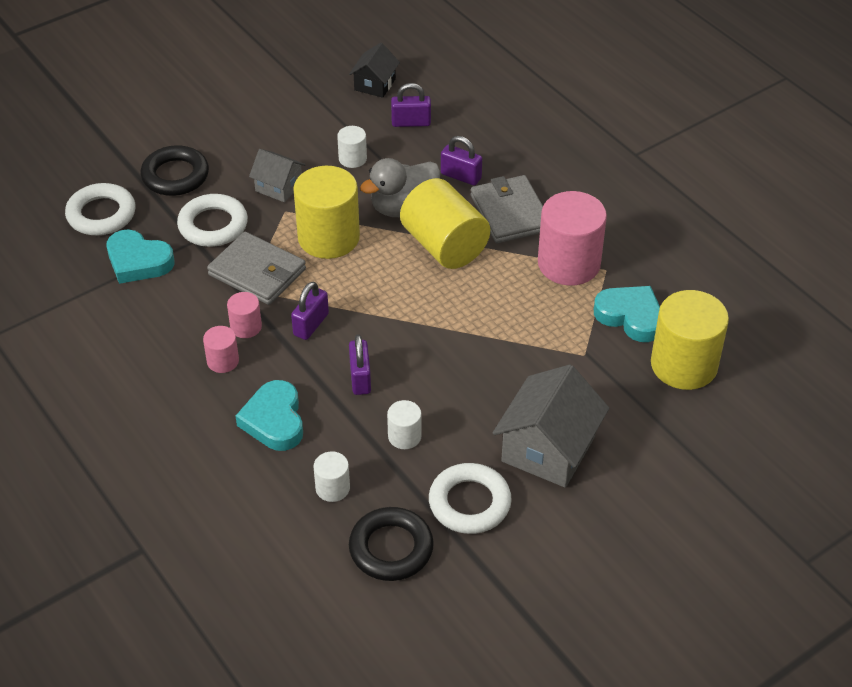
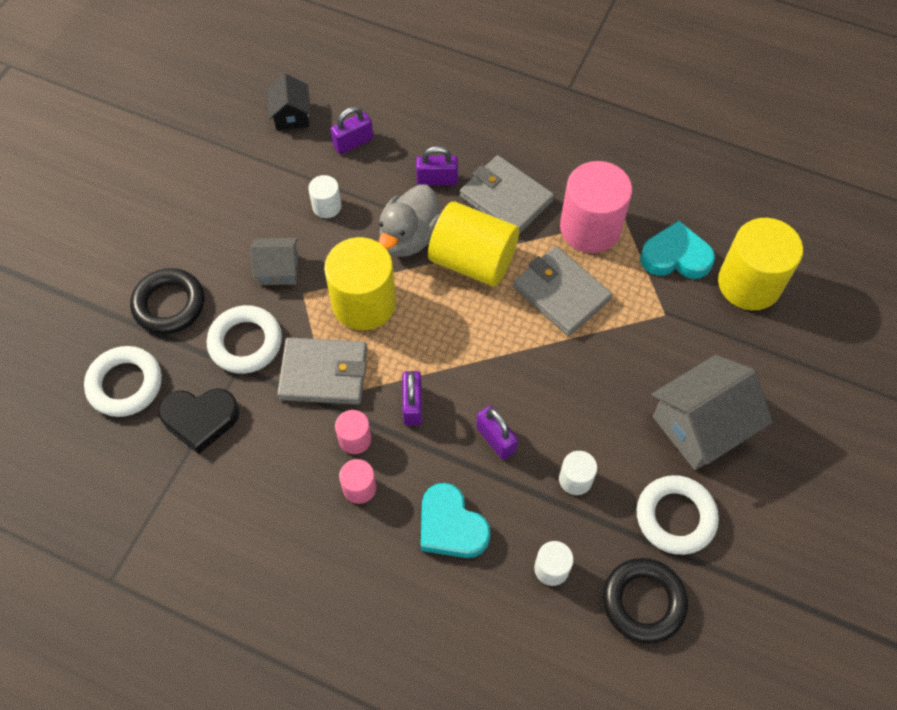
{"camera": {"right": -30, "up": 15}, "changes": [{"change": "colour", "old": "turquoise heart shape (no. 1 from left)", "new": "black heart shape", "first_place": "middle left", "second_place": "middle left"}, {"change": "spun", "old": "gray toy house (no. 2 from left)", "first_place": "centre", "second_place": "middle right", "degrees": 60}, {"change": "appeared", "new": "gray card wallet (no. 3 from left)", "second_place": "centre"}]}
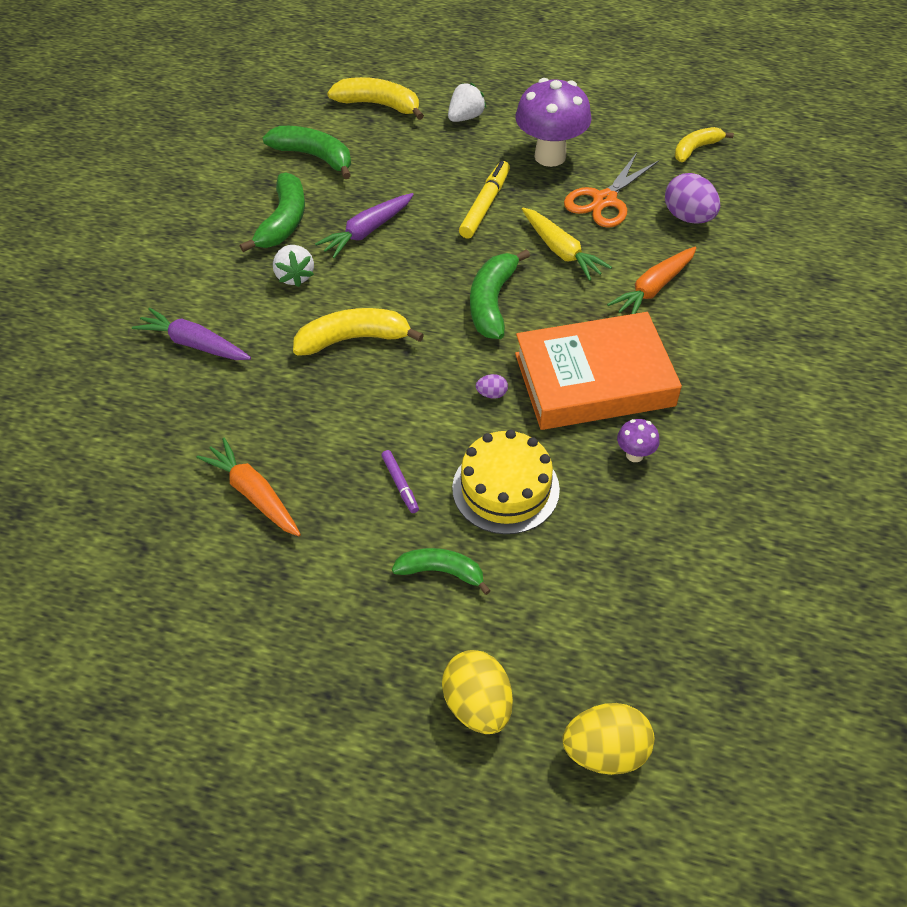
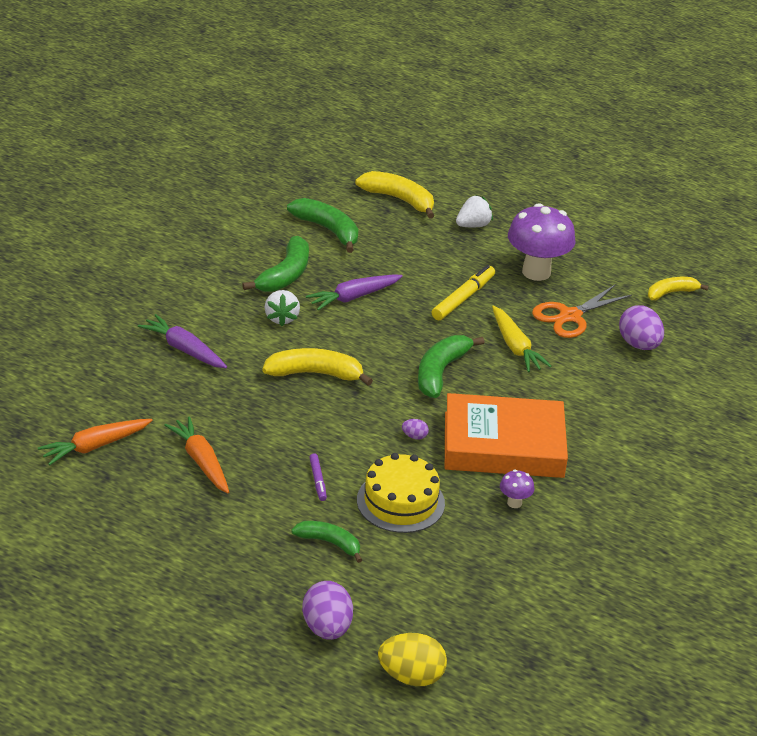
{"camera": {"right": 10, "up": -15}, "changes": [{"change": "colour", "old": "golden toy egg (no. 1 from left)", "new": "purple toy egg (no. 1 from left)", "first_place": "bottom centre", "second_place": "bottom centre"}, {"change": "relocated", "old": "orange-coloured root vegetable (no. 2 from left in the first image)", "new": "orange-coloured root vegetable (no. 1 from left)", "first_place": "top right", "second_place": "middle left"}]}
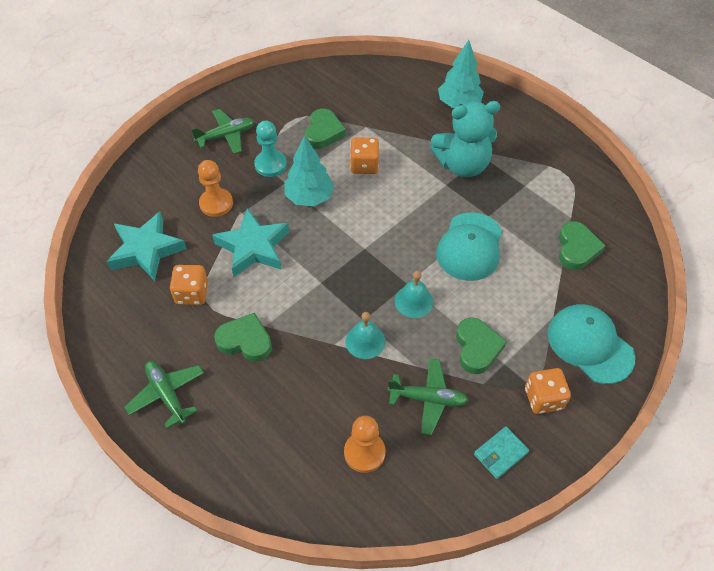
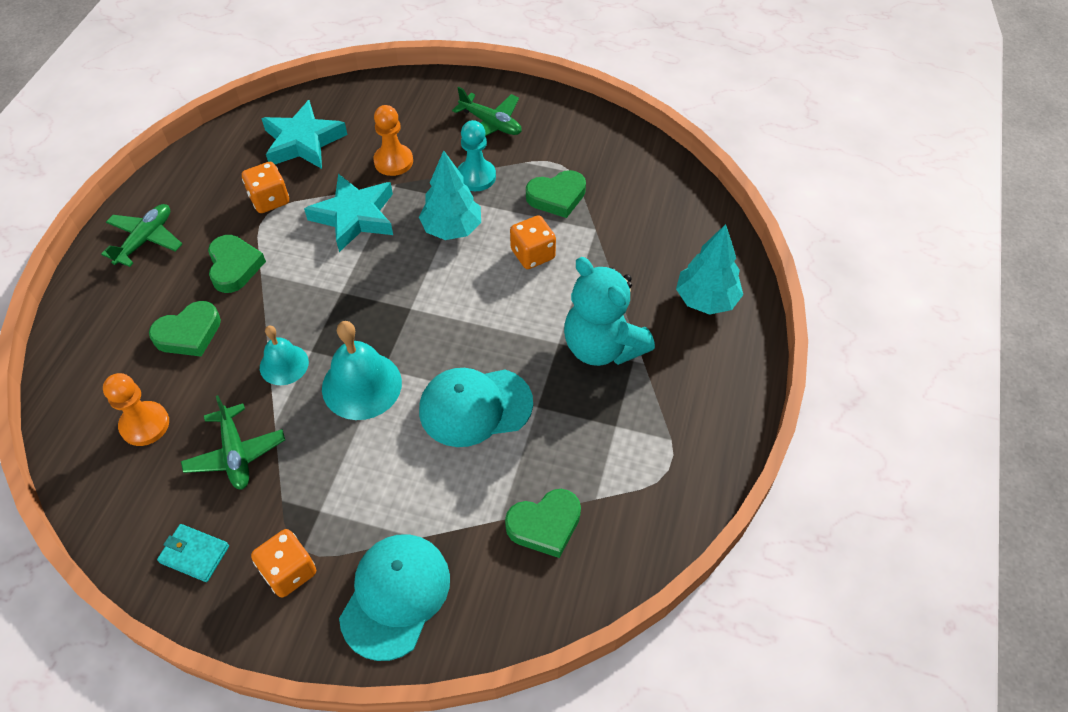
{"camera": {"right": 60, "up": 0}, "changes": [{"change": "size", "old": "turquoise hand bell (no. 2 from left)", "first_place": "centre", "second_place": "centre", "factor": 1.61}, {"change": "relocated", "old": "emerald heart shape (no. 3 from left in the first image)", "new": "emerald heart shape (no. 1 from left)", "first_place": "middle right", "second_place": "middle left"}]}
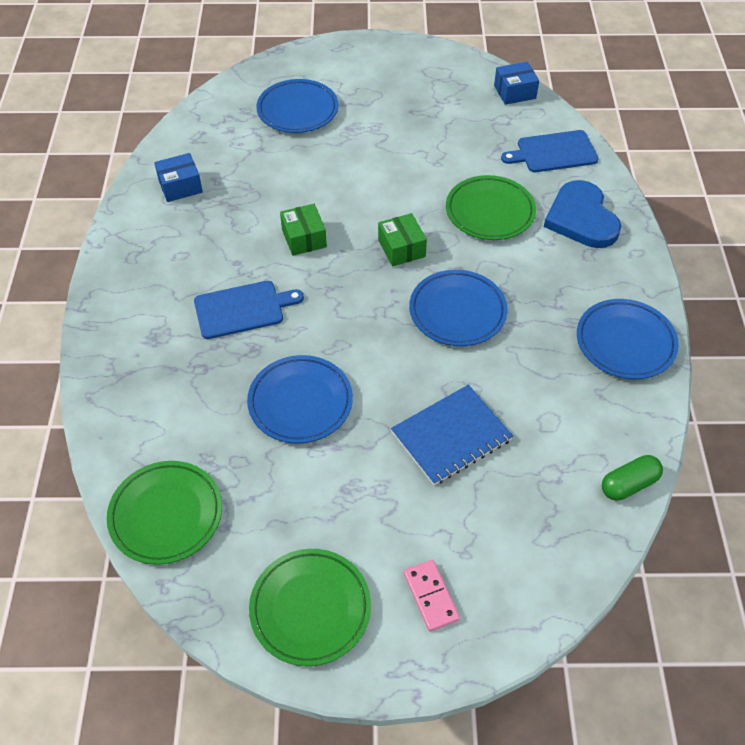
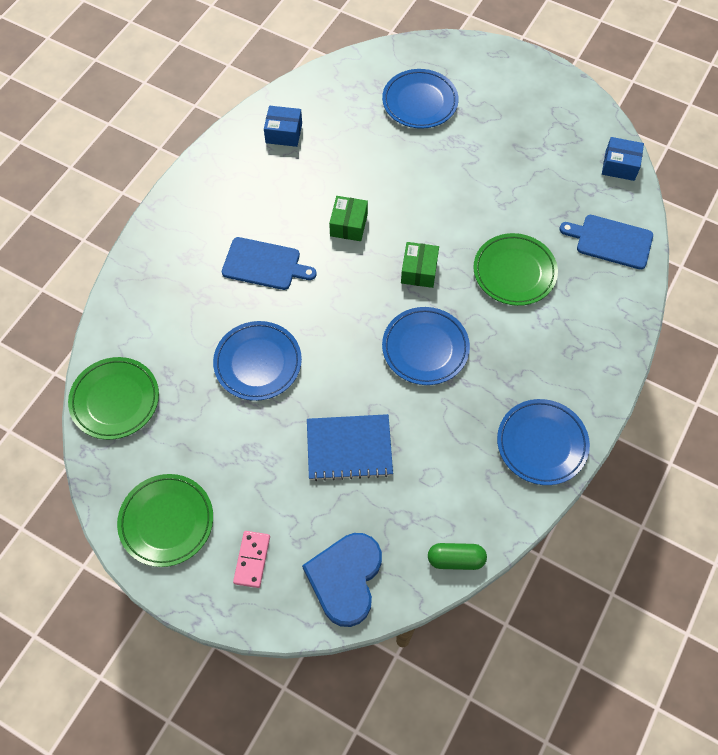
{"camera": {"right": 30, "up": 10}, "changes": [{"change": "relocated", "old": "cobalt heart shape", "first_place": "top right", "second_place": "bottom centre"}]}
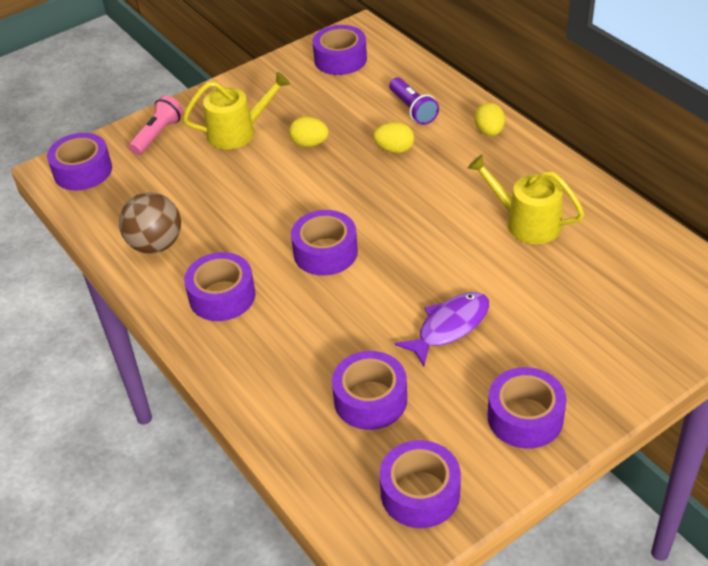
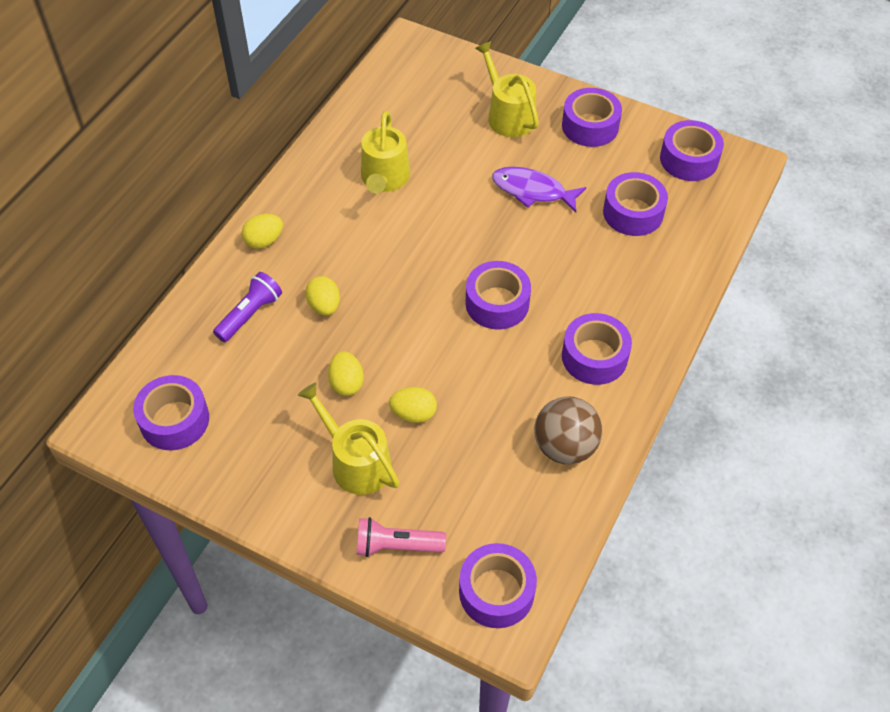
{"camera": {"right": -120, "up": 10}, "changes": [{"change": "appeared", "new": "golden toy egg (no. 4 from left)", "second_place": "centre"}, {"change": "appeared", "new": "golden watering pot (no. 3 from left)", "second_place": "top centre"}]}
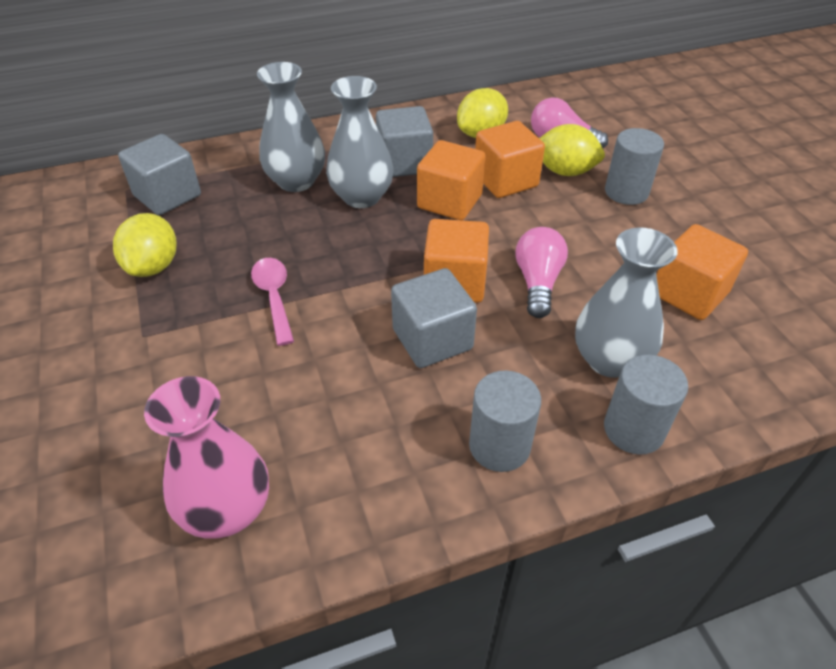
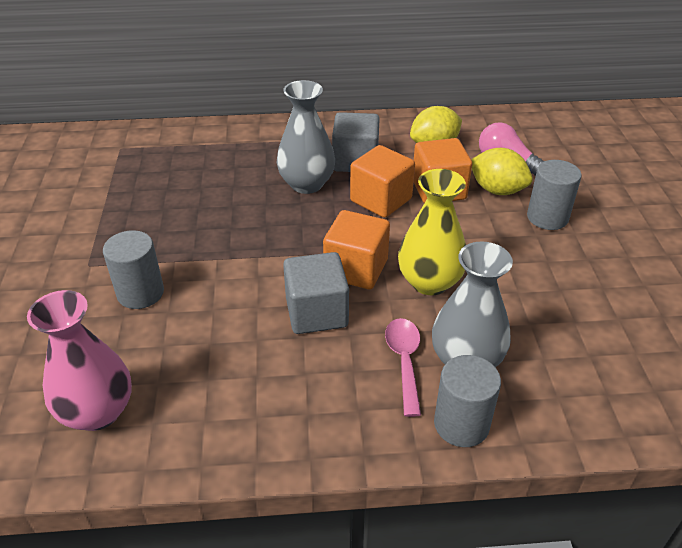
{"camera": {"right": 15, "up": -5}, "changes": [{"change": "missing", "old": "golden citrus fruit (no. 1 from left)", "first_place": "middle left"}, {"change": "missing", "old": "gray cube (no. 1 from left)", "first_place": "top left"}, {"change": "relocated", "old": "pink tablespoon", "first_place": "middle left", "second_place": "bottom centre"}, {"change": "missing", "old": "gray vase (no. 1 from left)", "first_place": "top centre"}, {"change": "relocated", "old": "gray cylinder shape (no. 1 from left)", "first_place": "centre", "second_place": "middle left"}, {"change": "exchanged", "old": "pink lightbulb (no. 1 from left)", "new": "golden vase", "first_place": "centre", "second_place": "centre"}, {"change": "missing", "old": "orange-coloured cube (no. 4 from left)", "first_place": "middle right"}]}
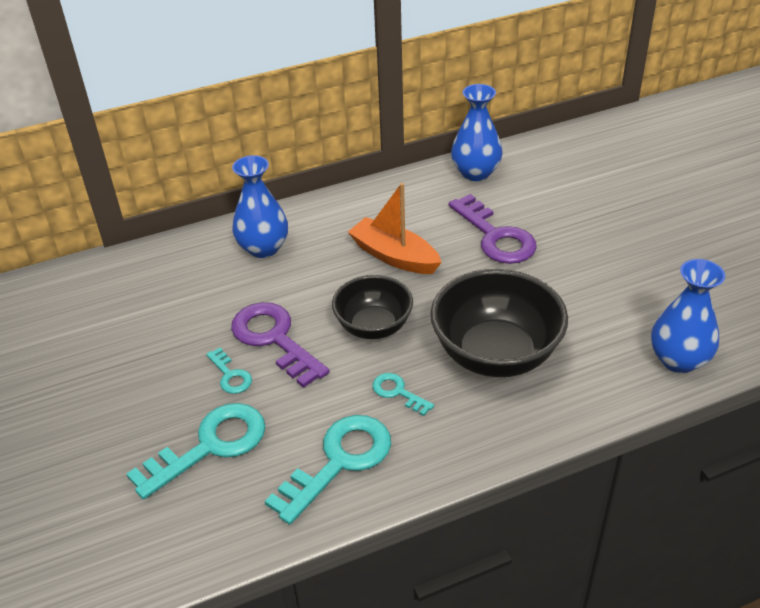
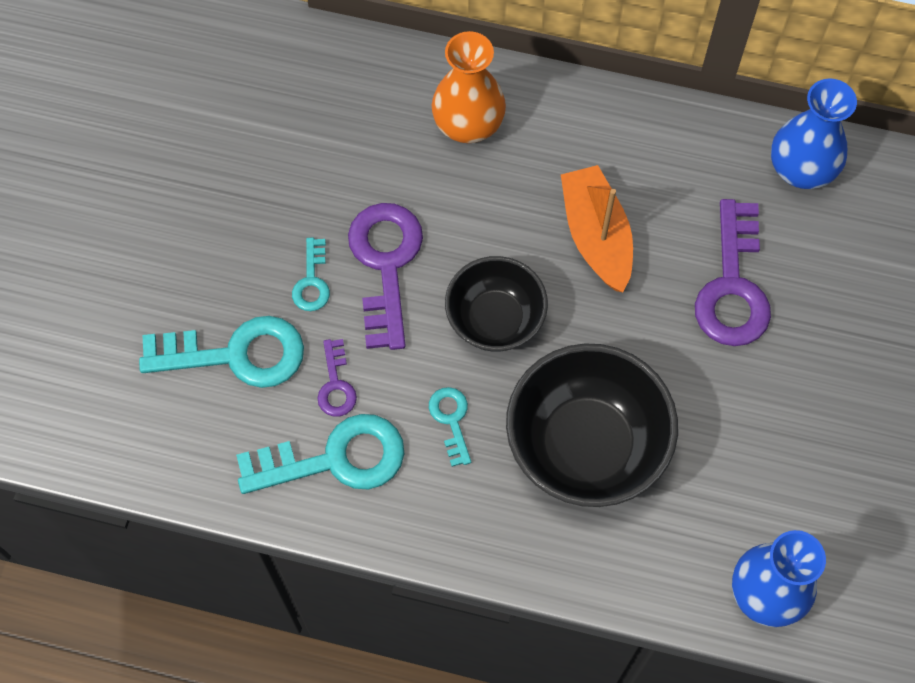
{"camera": {"right": 35, "up": 25}, "changes": [{"change": "colour", "old": "cobalt vase (no. 1 from left)", "new": "orange-coloured vase", "first_place": "centre", "second_place": "top centre"}, {"change": "appeared", "new": "purple door key (no. 1 from left)", "second_place": "centre"}]}
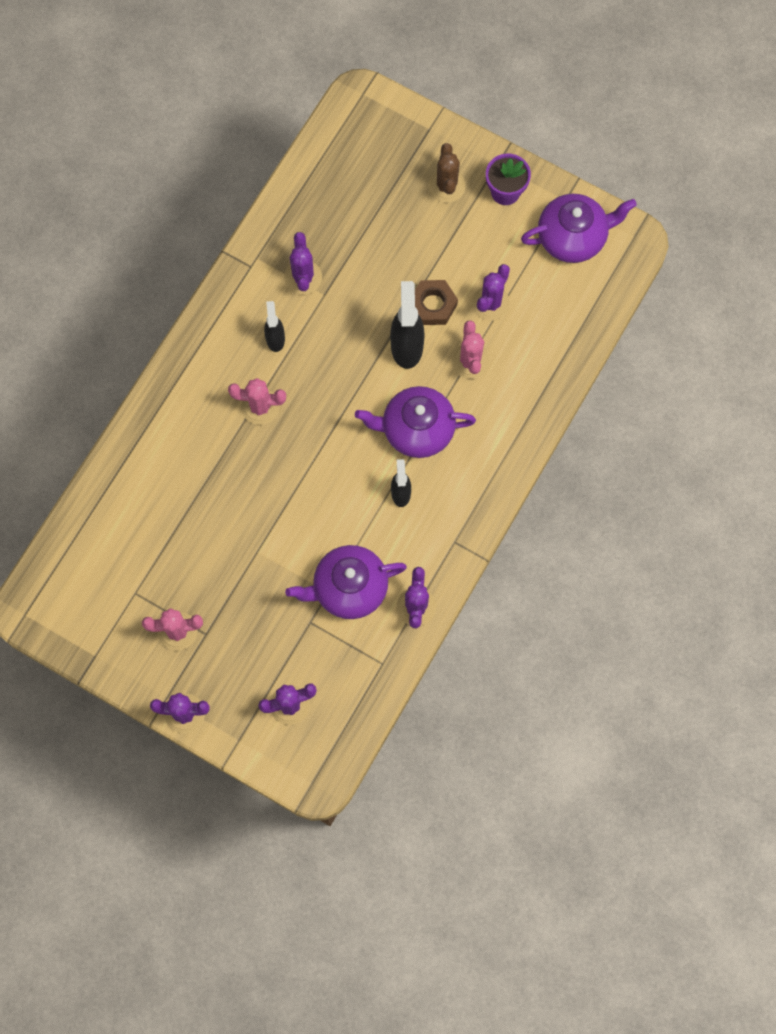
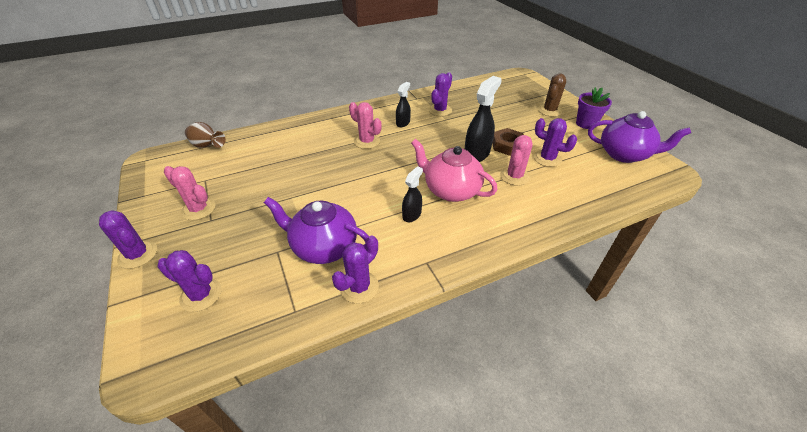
{"camera": {"right": 35, "up": -30}, "changes": [{"change": "colour", "old": "purple teapot (no. 2 from left)", "new": "pink teapot", "first_place": "centre", "second_place": "centre"}, {"change": "spun", "old": "purple cactus (no. 5 from left)", "first_place": "top centre", "second_place": "top right", "degrees": 60}, {"change": "appeared", "new": "russet vase", "second_place": "top left"}]}
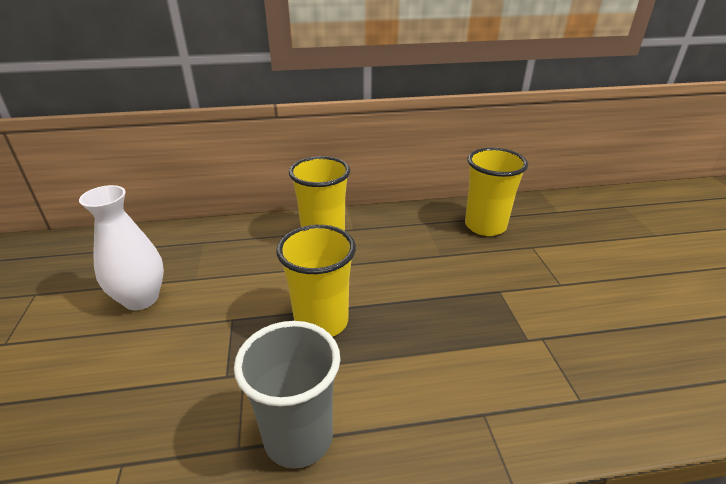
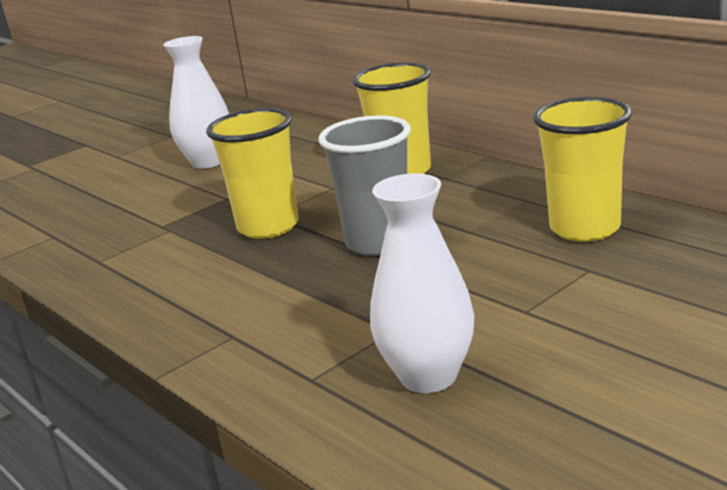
{"camera": {"right": 60, "up": -10}, "changes": [{"change": "relocated", "old": "gray tumbler", "first_place": "bottom centre", "second_place": "centre"}, {"change": "appeared", "new": "snow-white vase (no. 2 from left)", "second_place": "centre"}]}
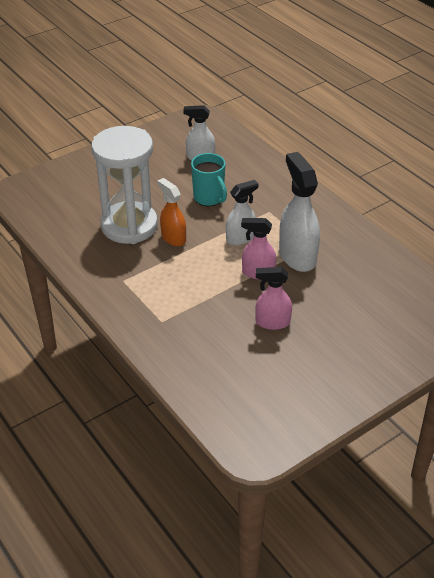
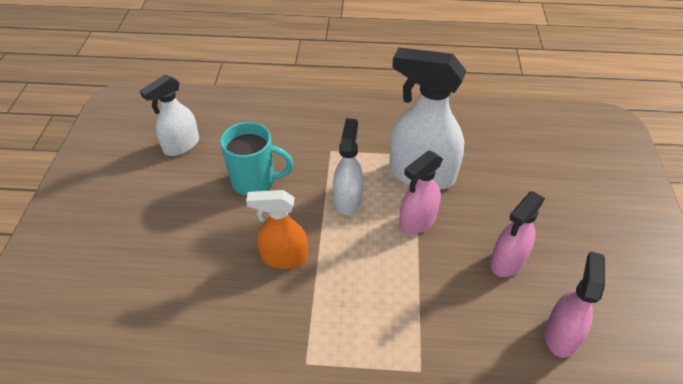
{"camera": {"right": -50, "up": 5}, "changes": [{"change": "missing", "old": "snow-white sandglass", "first_place": "top left"}, {"change": "appeared", "new": "pink spray bottle (no. 3 from left)", "second_place": "bottom right"}]}
